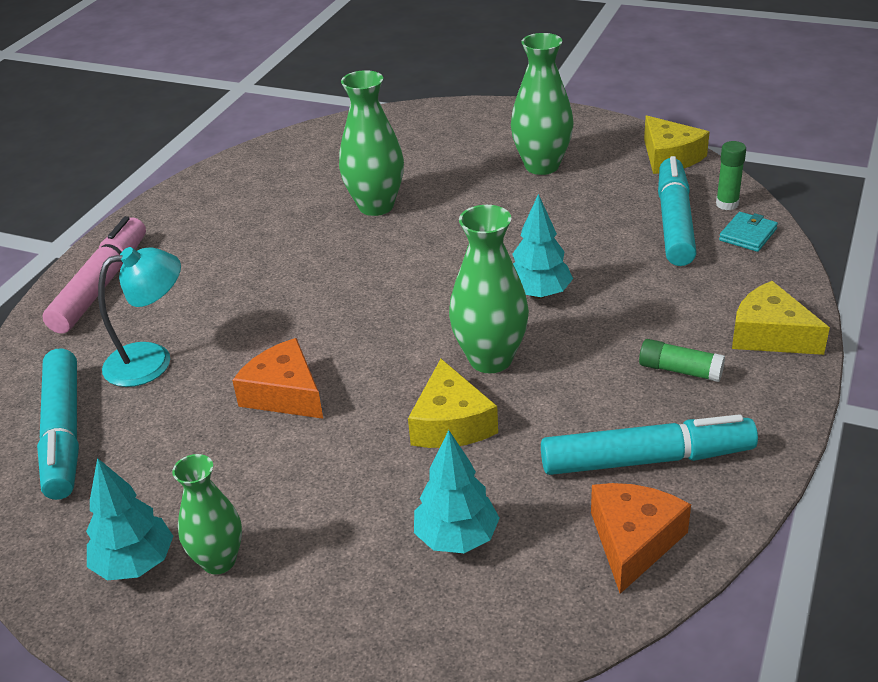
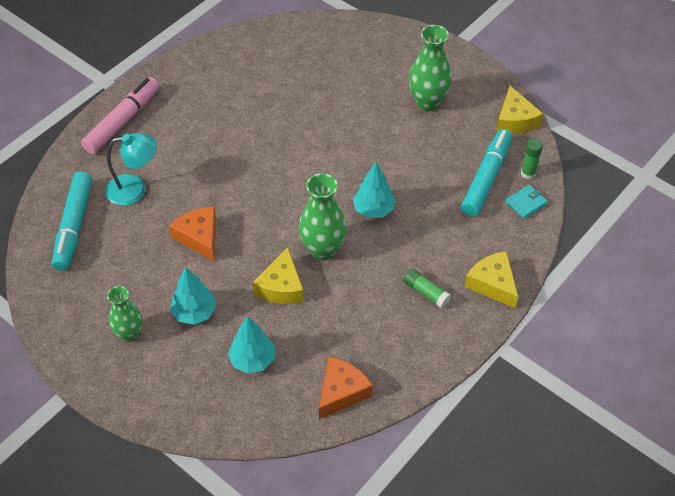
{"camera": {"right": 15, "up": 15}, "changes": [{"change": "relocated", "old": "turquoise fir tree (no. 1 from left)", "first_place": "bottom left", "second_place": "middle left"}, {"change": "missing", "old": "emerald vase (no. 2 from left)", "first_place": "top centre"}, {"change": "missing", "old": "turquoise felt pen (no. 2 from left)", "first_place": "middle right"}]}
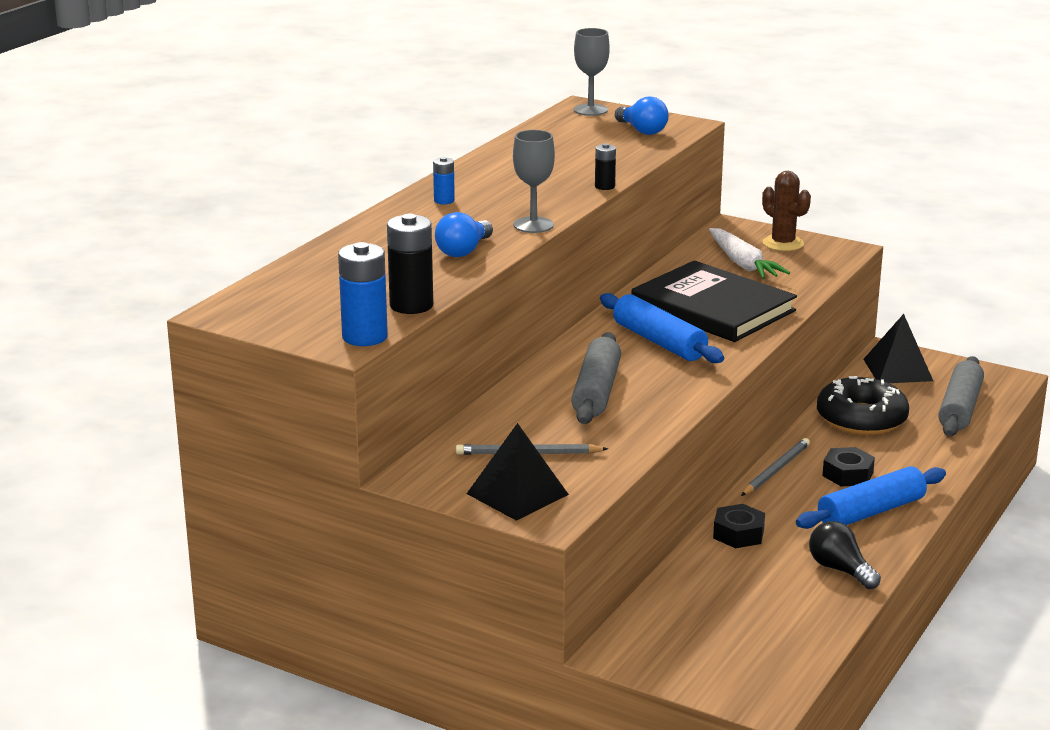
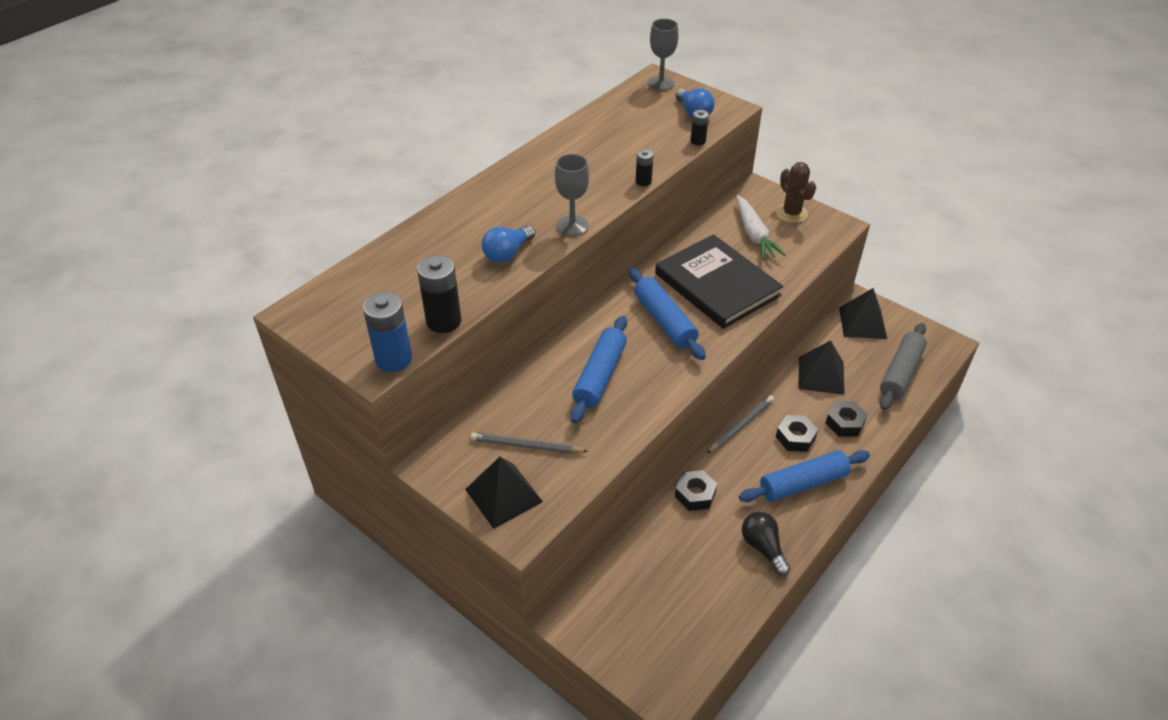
{"camera": {"right": 10, "up": 20}, "changes": [{"change": "missing", "old": "cobalt AA battery (no. 2 from left)", "first_place": "top centre"}, {"change": "colour", "old": "gray dough roller (no. 1 from left)", "new": "cobalt dough roller (no. 1 from left)", "first_place": "centre", "second_place": "centre"}, {"change": "exchanged", "old": "black donut", "new": "black pyramid shape (no. 2 from left)", "first_place": "middle right", "second_place": "middle right"}, {"change": "appeared", "new": "black AA battery (no. 3 from left)", "second_place": "top centre"}, {"change": "appeared", "new": "black hexagon nut (no. 3 from left)", "second_place": "middle right"}]}
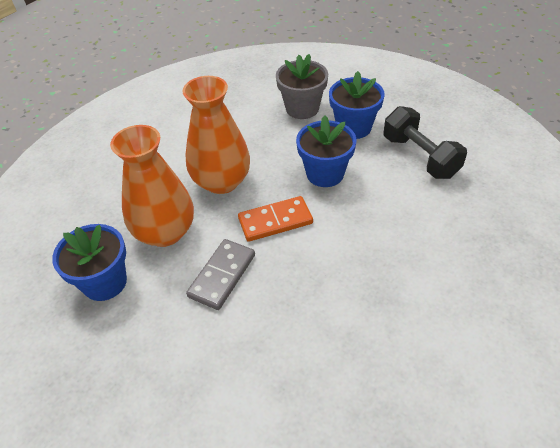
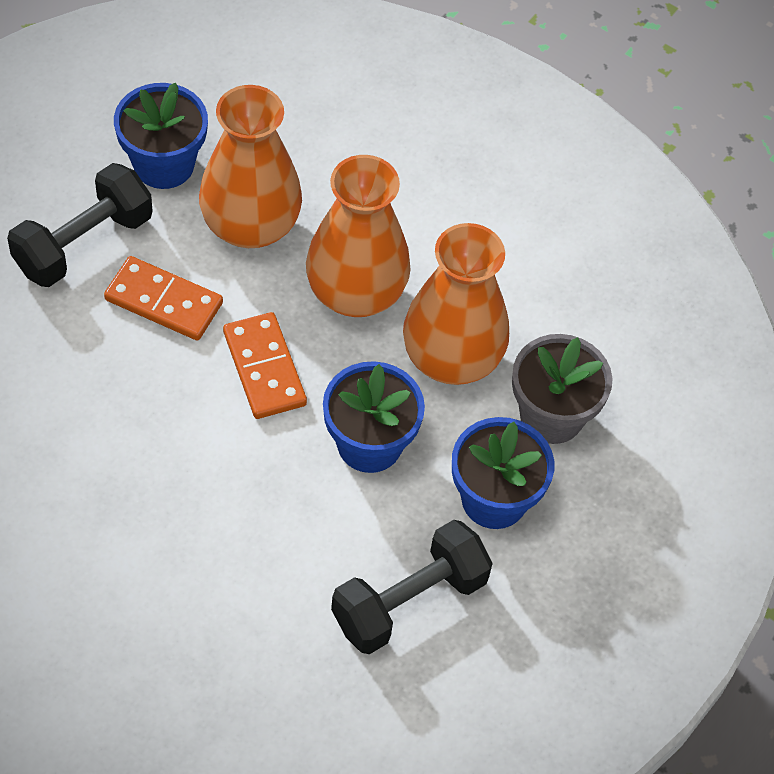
{"camera": {"right": 80, "up": 10}, "changes": [{"change": "colour", "old": "gray domino", "new": "orange-coloured domino (no. 1 from left)", "first_place": "centre", "second_place": "middle left"}, {"change": "appeared", "new": "black dumbbell (no. 1 from left)", "second_place": "top left"}, {"change": "appeared", "new": "orange-coloured vase (no. 3 from left)", "second_place": "centre"}]}
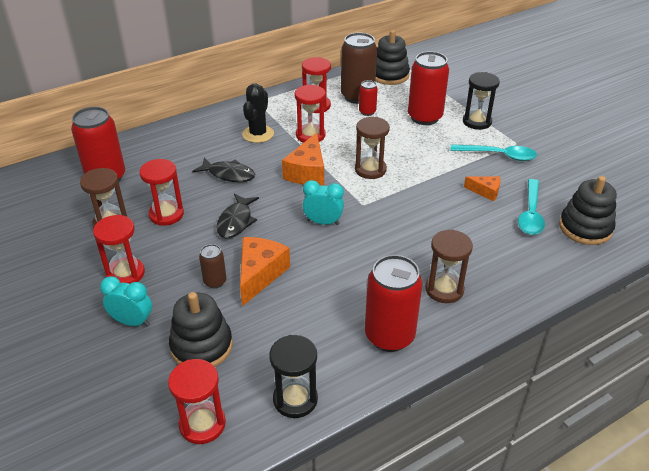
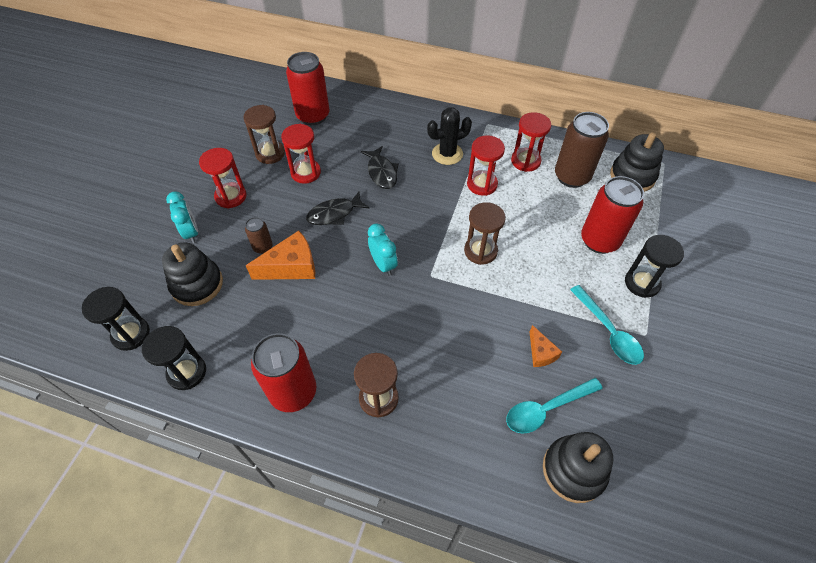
{"camera": {"right": 50, "up": 15}, "changes": [{"change": "colour", "old": "red sandglass (no. 3 from left)", "new": "black sandglass (no. 1 from left)", "first_place": "bottom left", "second_place": "middle left"}, {"change": "missing", "old": "orange-coloured cheese wedge (no. 2 from left)", "first_place": "centre"}, {"change": "missing", "old": "red can (no. 2 from left)", "first_place": "top centre"}]}
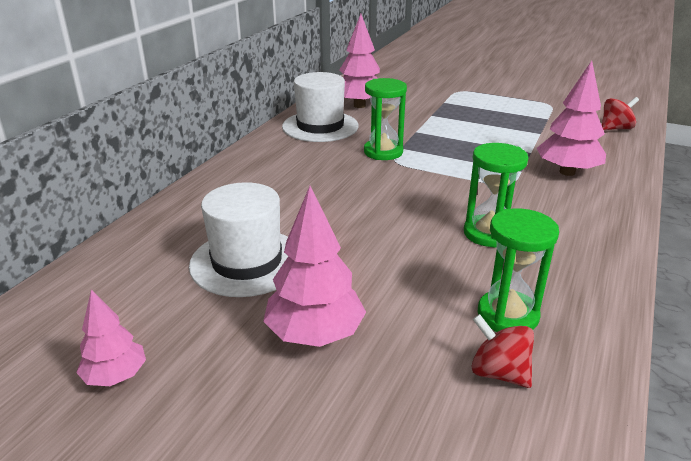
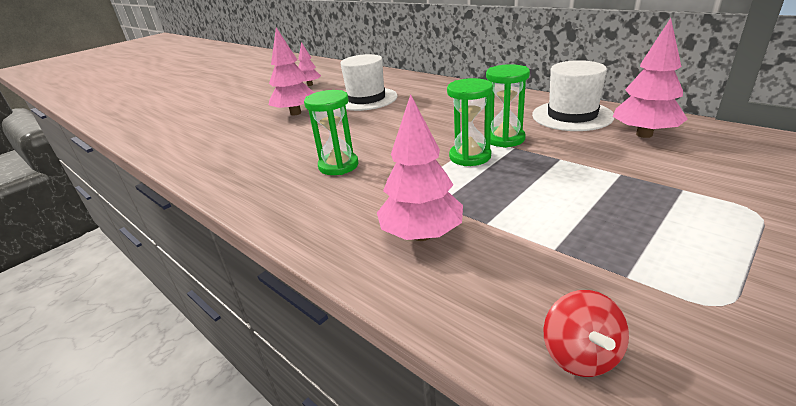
{"camera": {"right": 110, "up": 0}, "changes": [{"change": "missing", "old": "red spinning top (no. 1 from left)", "first_place": "bottom right"}, {"change": "relocated", "old": "emerald sandglass (no. 3 from left in the first image)", "new": "emerald sandglass (no. 2 from left)", "first_place": "middle right", "second_place": "top centre"}]}
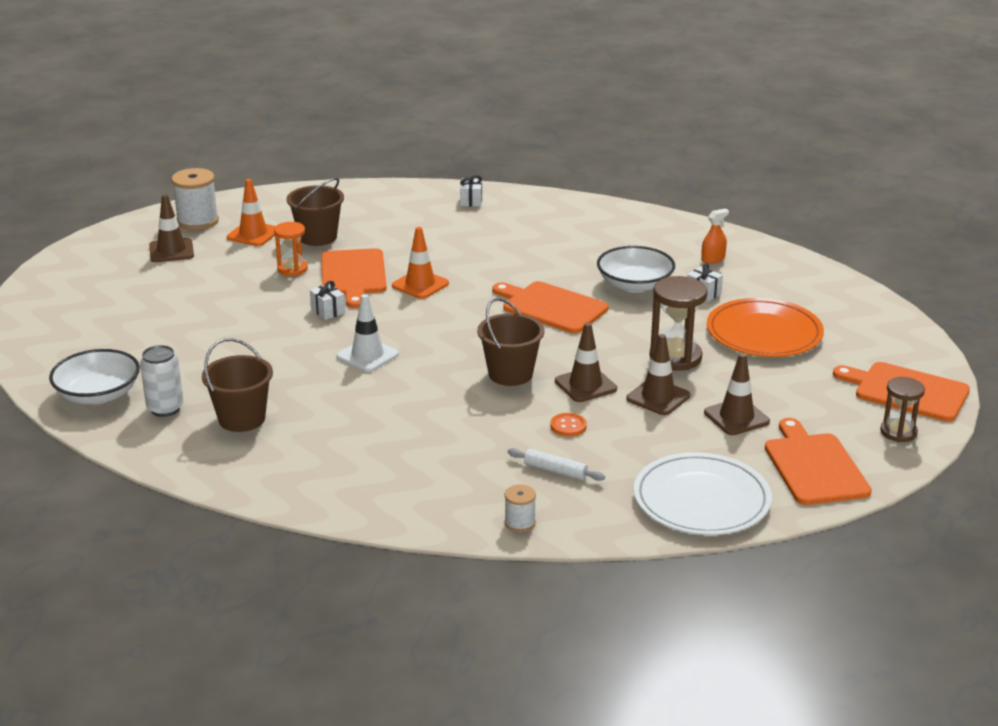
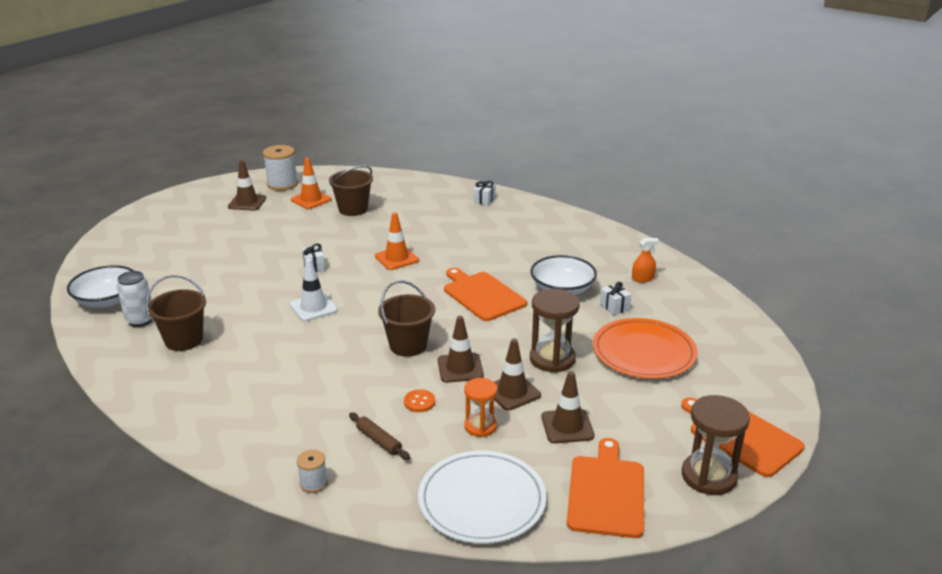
{"camera": {"right": 20, "up": 0}, "changes": [{"change": "relocated", "old": "orange-coloured sandglass", "first_place": "middle left", "second_place": "bottom centre"}, {"change": "missing", "old": "orange-coloured chopping board (no. 1 from left)", "first_place": "centre"}, {"change": "colour", "old": "snow-white dough roller", "new": "russet dough roller", "first_place": "centre", "second_place": "bottom centre"}, {"change": "size", "old": "russet sandglass (no. 2 from left)", "first_place": "middle right", "second_place": "bottom right", "factor": 1.56}]}
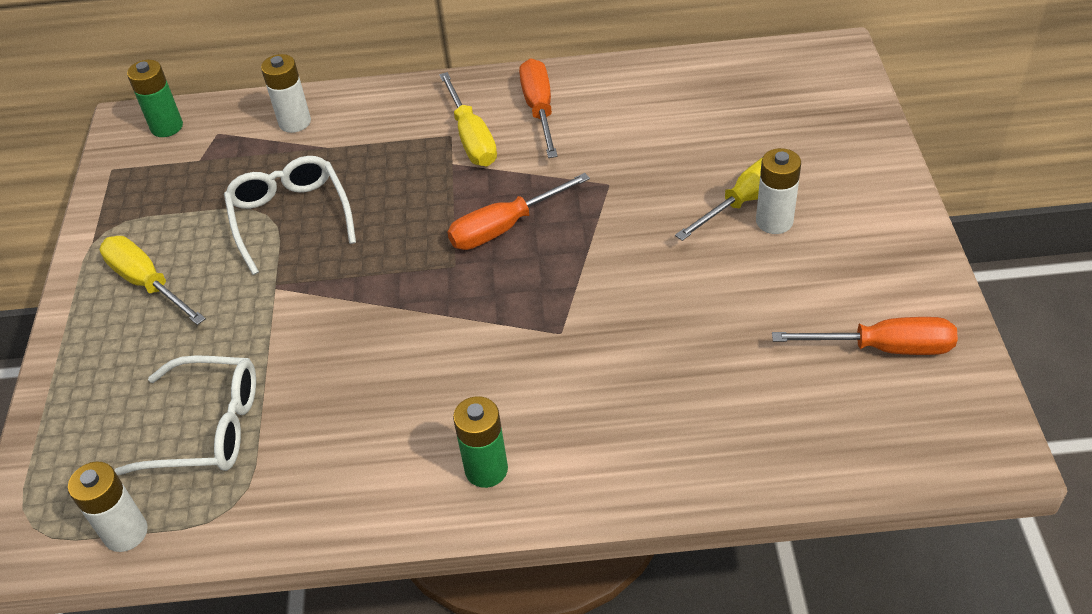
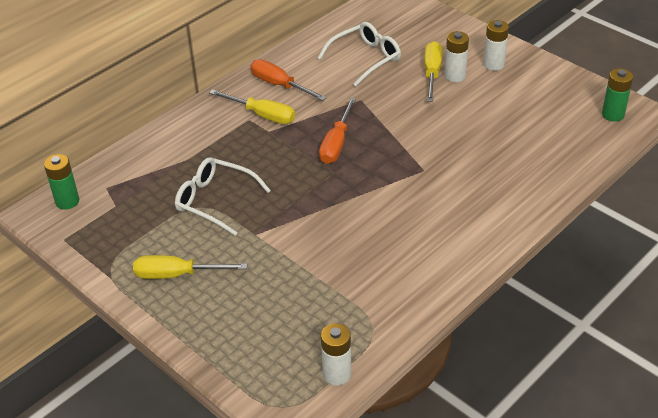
{"camera": {"right": -45, "up": -5}, "changes": [{"change": "relocated", "old": "snow-white eyeglasses (no. 1 from left in the first image)", "new": "snow-white eyeglasses (no. 2 from left)", "first_place": "bottom left", "second_place": "top centre"}, {"change": "relocated", "old": "snow-white AA battery (no. 2 from left in the first image)", "new": "snow-white AA battery (no. 3 from left)", "first_place": "top left", "second_place": "top right"}, {"change": "relocated", "old": "emerald AA battery (no. 2 from left)", "first_place": "bottom centre", "second_place": "top right"}, {"change": "missing", "old": "orange-coloured hand screwdriver (no. 3 from left)", "first_place": "middle right"}]}
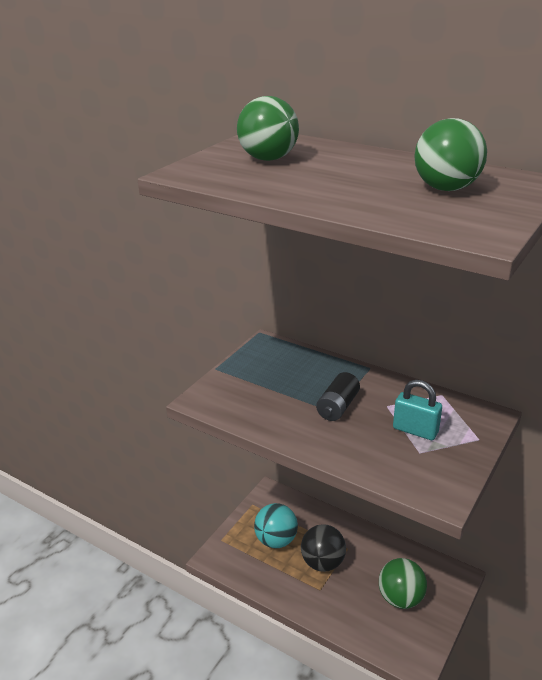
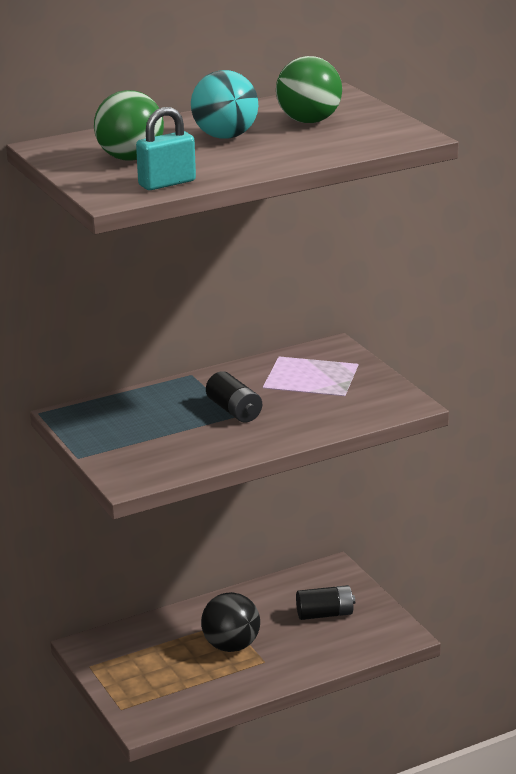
{"camera": {"right": -60, "up": -5}, "changes": [{"change": "relocated", "old": "turquoise ball", "first_place": "bottom centre", "second_place": "top centre"}, {"change": "exchanged", "old": "emerald ball (no. 2 from left)", "new": "black AA battery (no. 2 from left)", "first_place": "bottom right", "second_place": "bottom centre"}, {"change": "relocated", "old": "turquoise padlock", "first_place": "middle right", "second_place": "top left"}]}
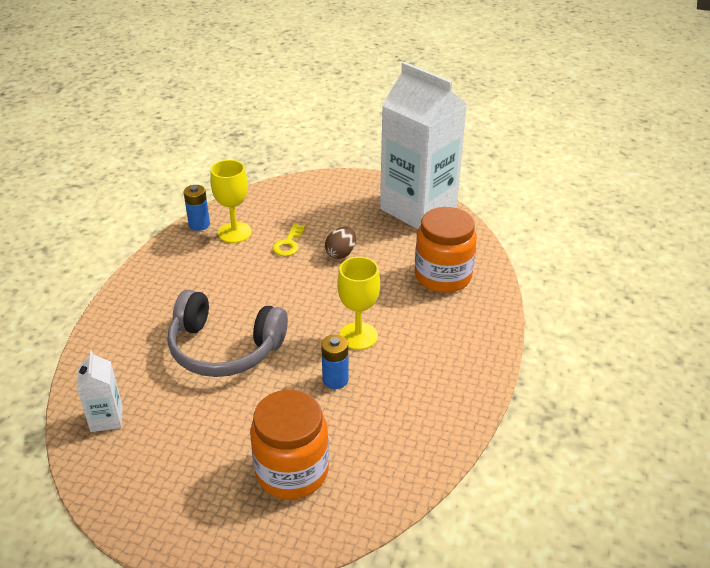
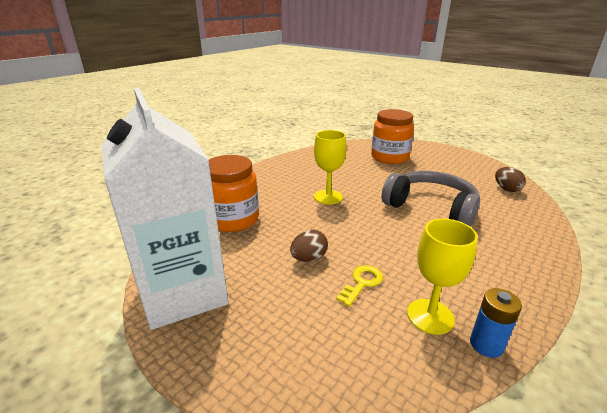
{"camera": {"right": -160, "up": -10}, "changes": [{"change": "exchanged", "old": "snow-white milk carton (no. 1 from left)", "new": "russet toy egg (no. 2 from left)", "first_place": "bottom left", "second_place": "middle right"}, {"change": "missing", "old": "cobalt AA battery (no. 2 from left)", "first_place": "centre"}]}
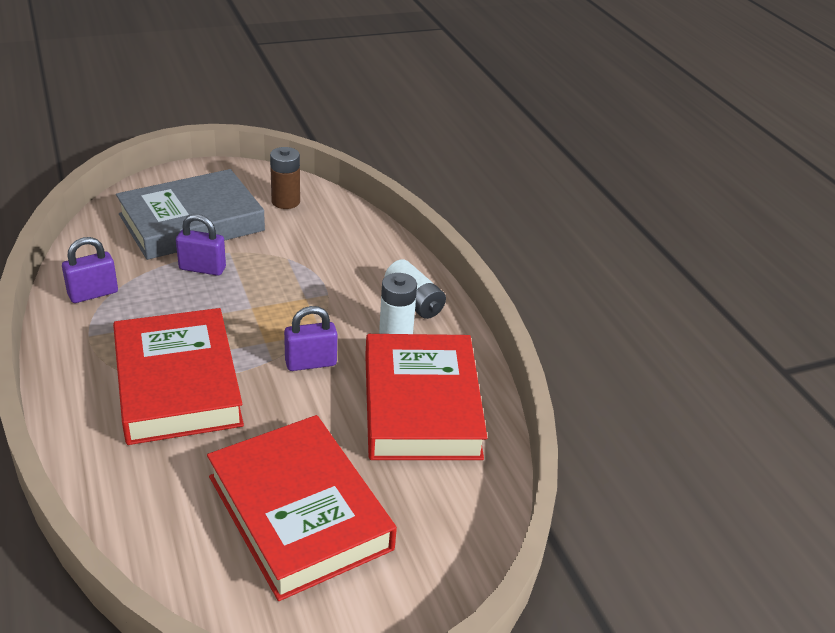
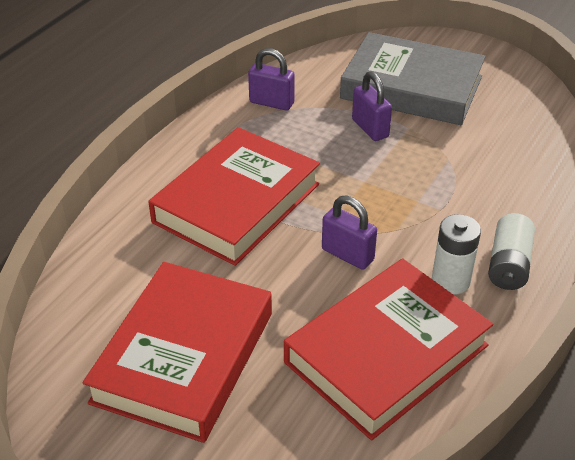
{"camera": {"right": 55, "up": 5}, "changes": [{"change": "missing", "old": "russet AA battery", "first_place": "top centre"}]}
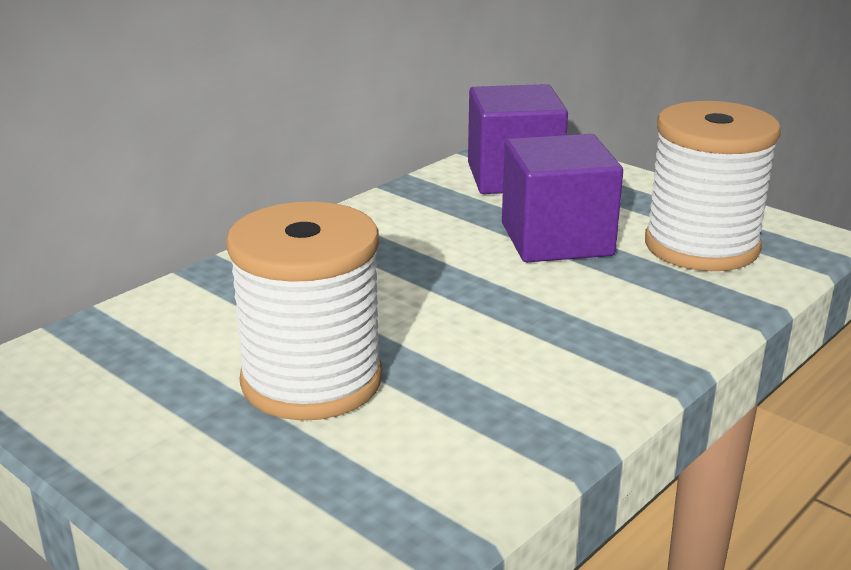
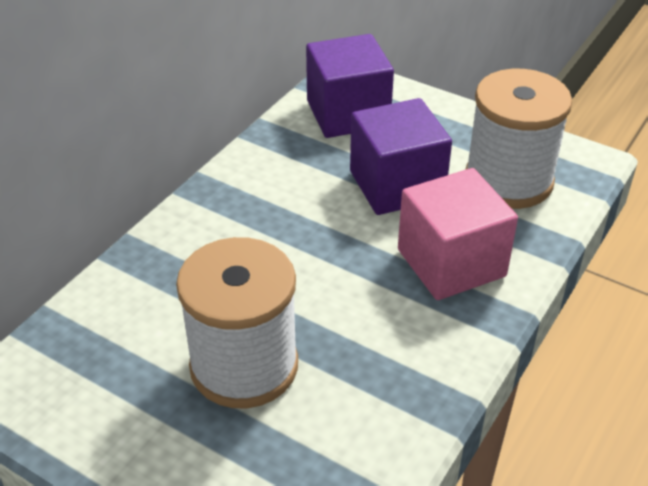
{"camera": {"right": -10, "up": 15}, "changes": [{"change": "appeared", "new": "pink cube", "second_place": "middle right"}]}
